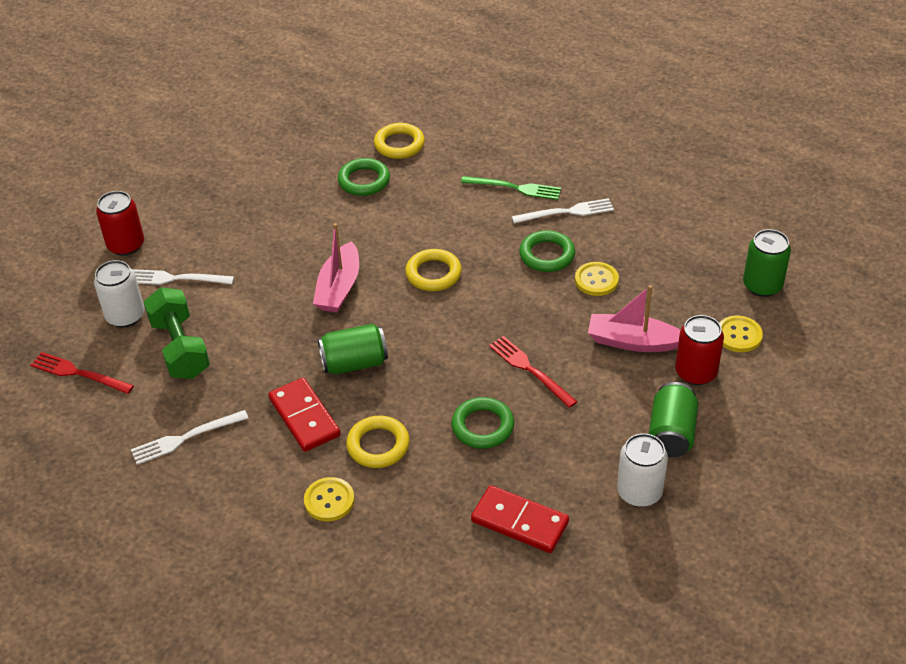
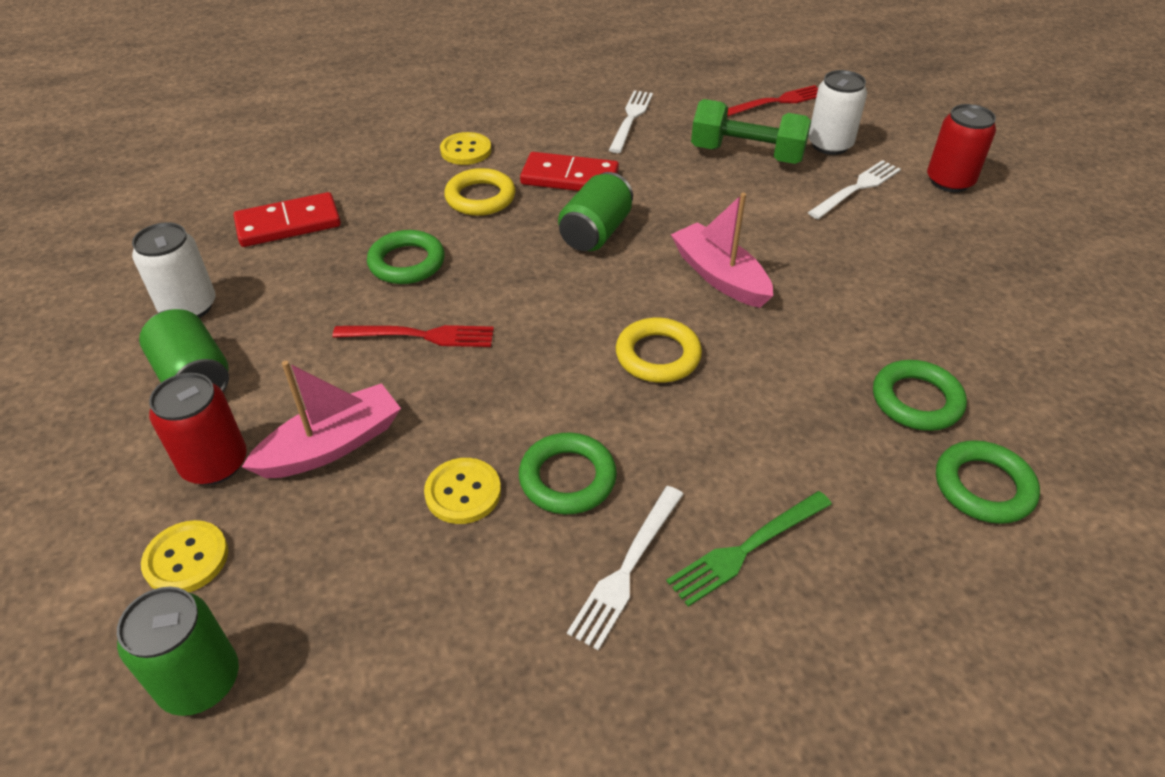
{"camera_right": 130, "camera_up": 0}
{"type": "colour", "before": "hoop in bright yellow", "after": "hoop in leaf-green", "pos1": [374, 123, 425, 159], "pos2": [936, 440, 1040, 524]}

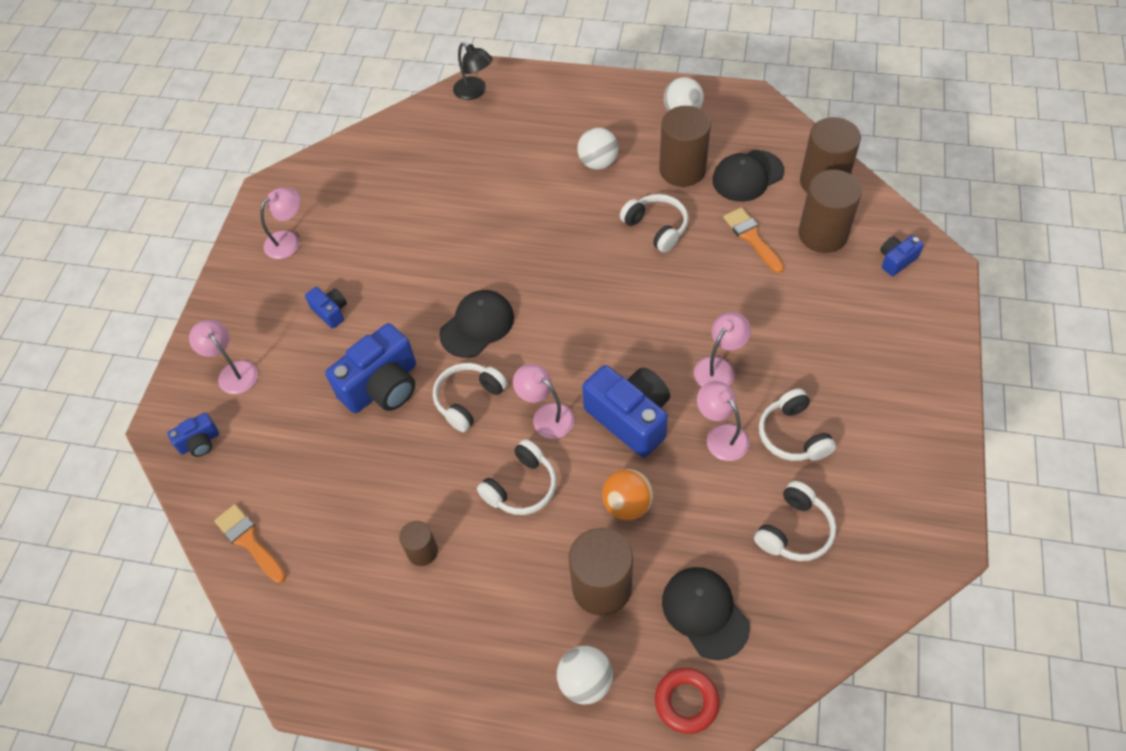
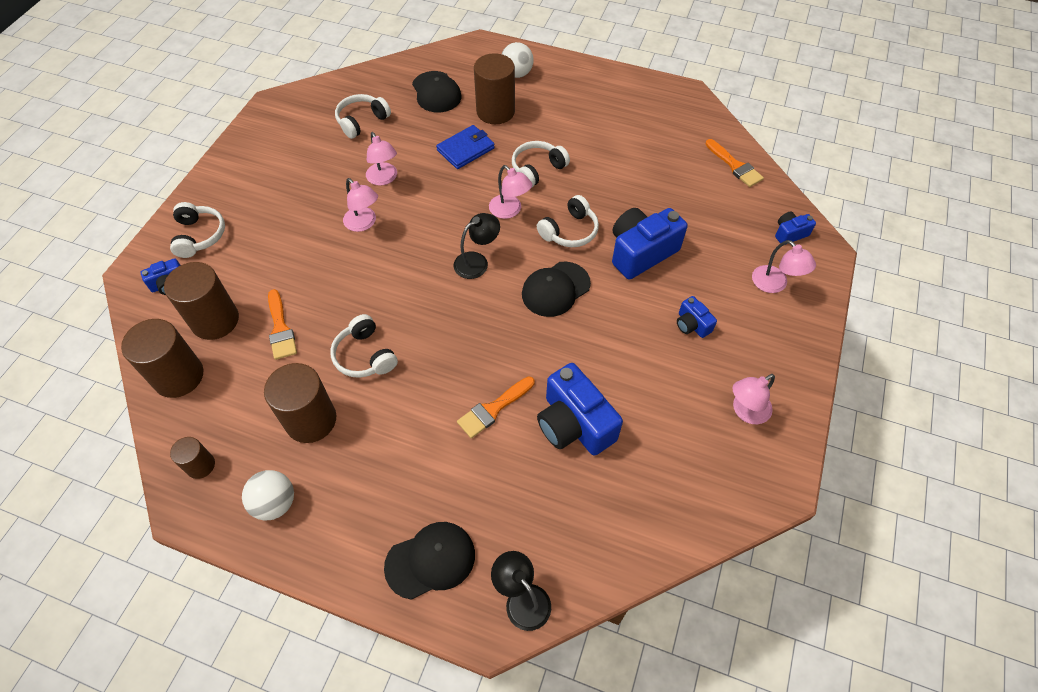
{"camera_right": -175, "camera_up": 0}
{"type": "relocated", "before": "solid cylinder in brown", "pos1": [399, 521, 438, 566], "pos2": [170, 437, 215, 479]}
{"type": "missing", "before": "ball in pure white", "pos1": [577, 128, 618, 170]}
{"type": "relocated", "before": "camera in blue", "pos1": [582, 365, 670, 458], "pos2": [537, 363, 623, 456]}
{"type": "exchanged", "before": "ball in orange", "after": "billfold in blue", "pos1": [602, 469, 653, 520], "pos2": [436, 125, 495, 169]}
{"type": "missing", "before": "hoop in red", "pos1": [655, 668, 720, 734]}
{"type": "spun", "before": "desk lamp in rosy", "pos1": [694, 312, 751, 387], "pos2": [343, 178, 378, 232], "turn": -90}
{"type": "relocated", "before": "baseball cap in jet-black", "pos1": [712, 150, 784, 202], "pos2": [384, 522, 475, 600]}
{"type": "relocated", "before": "over-ear headphones in pure white", "pos1": [759, 389, 836, 461], "pos2": [170, 202, 225, 258]}
{"type": "appeared", "after": "desk lamp in jet-black", "pos2": [453, 213, 500, 279]}
{"type": "appeared", "after": "paint brush in orange", "pos2": [457, 376, 535, 439]}

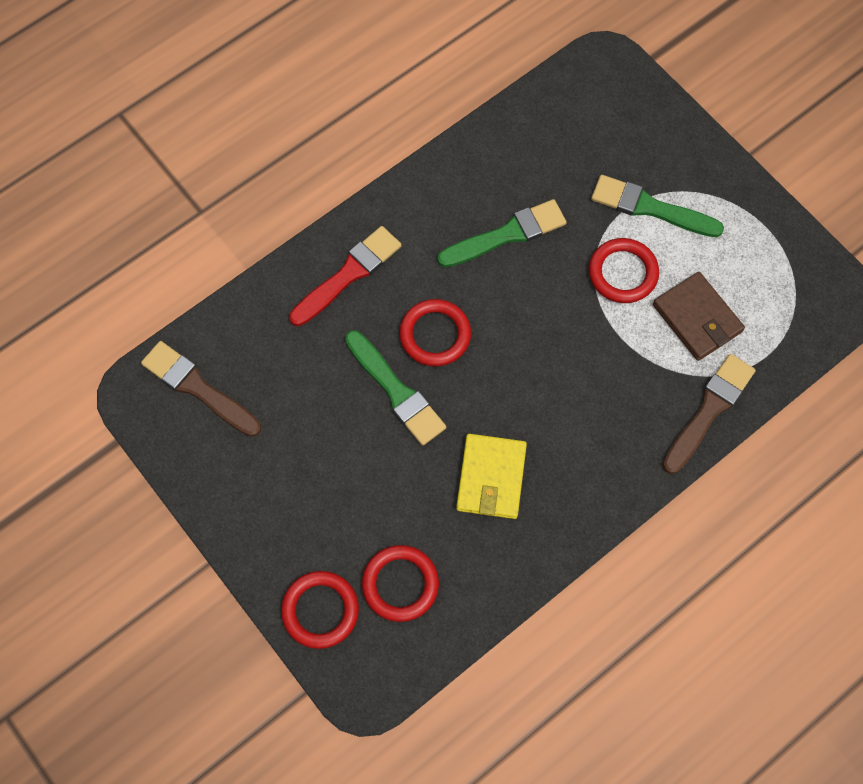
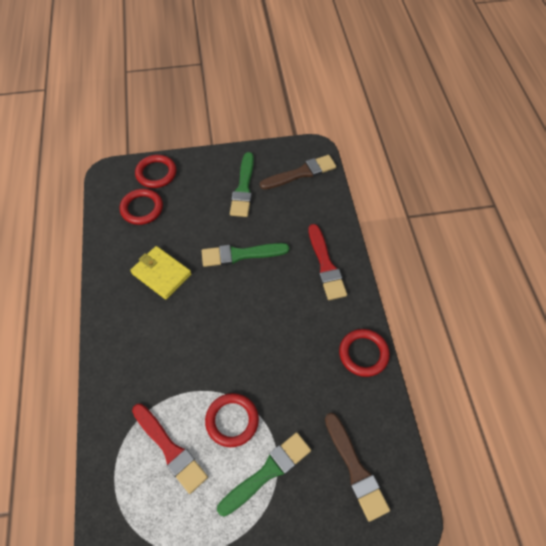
{"camera_right": 120, "camera_up": -10}
{"type": "relocated", "before": "hoop in red", "pos1": [399, 299, 471, 366], "pos2": [339, 329, 390, 377]}
{"type": "relocated", "before": "paint brush in leaf-green", "pos1": [437, 199, 567, 268], "pos2": [230, 152, 254, 217]}
{"type": "exchanged", "before": "billfold in brown", "after": "paint brush in red", "pos1": [653, 272, 745, 361], "pos2": [132, 404, 208, 494]}
{"type": "relocated", "before": "paint brush in brown", "pos1": [663, 354, 756, 474], "pos2": [325, 413, 390, 522]}

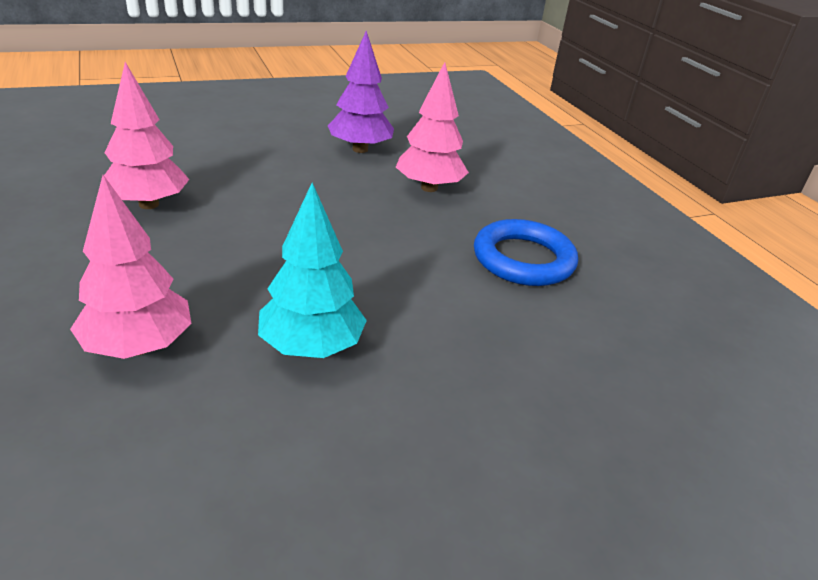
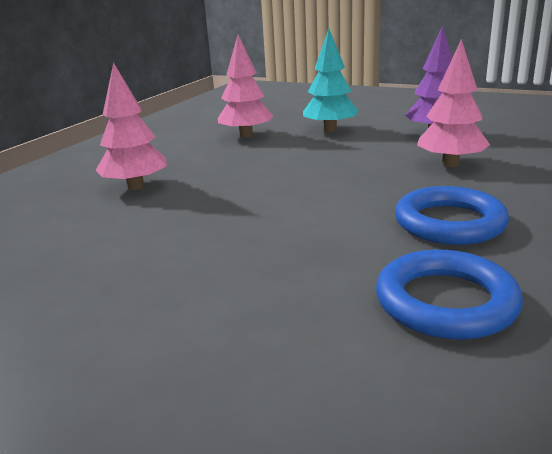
{"camera_right": 55, "camera_up": -10}
{"type": "relocated", "before": "toy tree in teal", "pos1": [258, 183, 367, 358], "pos2": [303, 29, 359, 132]}
{"type": "appeared", "after": "hoop in blue", "pos2": [376, 249, 523, 340]}

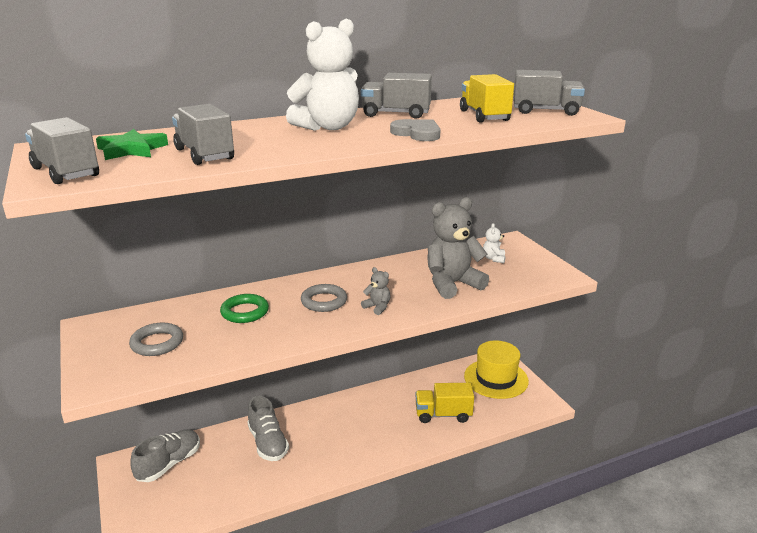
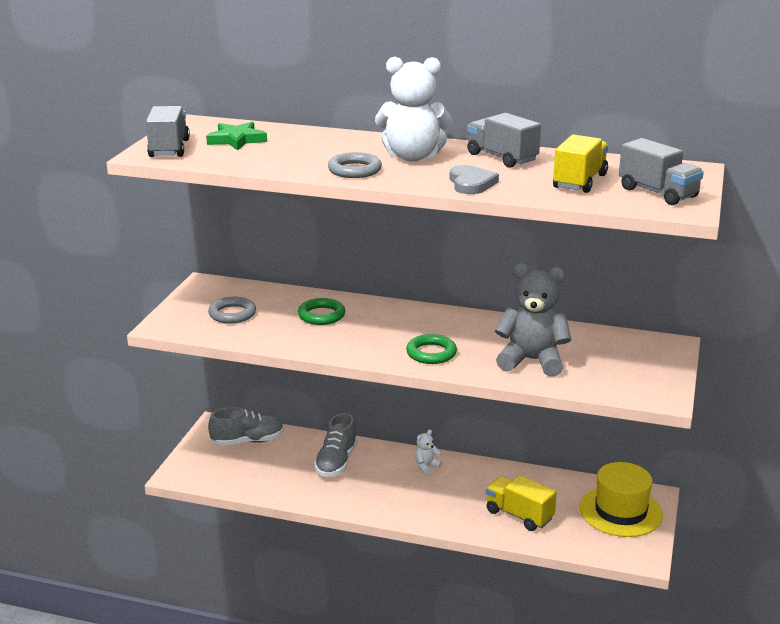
{"camera_right": 40, "camera_up": 0}
{"type": "missing", "before": "truck in gray", "pos1": [172, 104, 234, 165]}
{"type": "relocated", "before": "hoop in gray", "pos1": [301, 284, 347, 312], "pos2": [328, 152, 382, 178]}
{"type": "exchanged", "before": "teddy bear in gray", "after": "hoop in leaf-green", "pos1": [361, 267, 391, 315], "pos2": [406, 334, 457, 364]}
{"type": "relocated", "before": "teddy bear in pure white", "pos1": [483, 223, 506, 263], "pos2": [415, 429, 443, 475]}

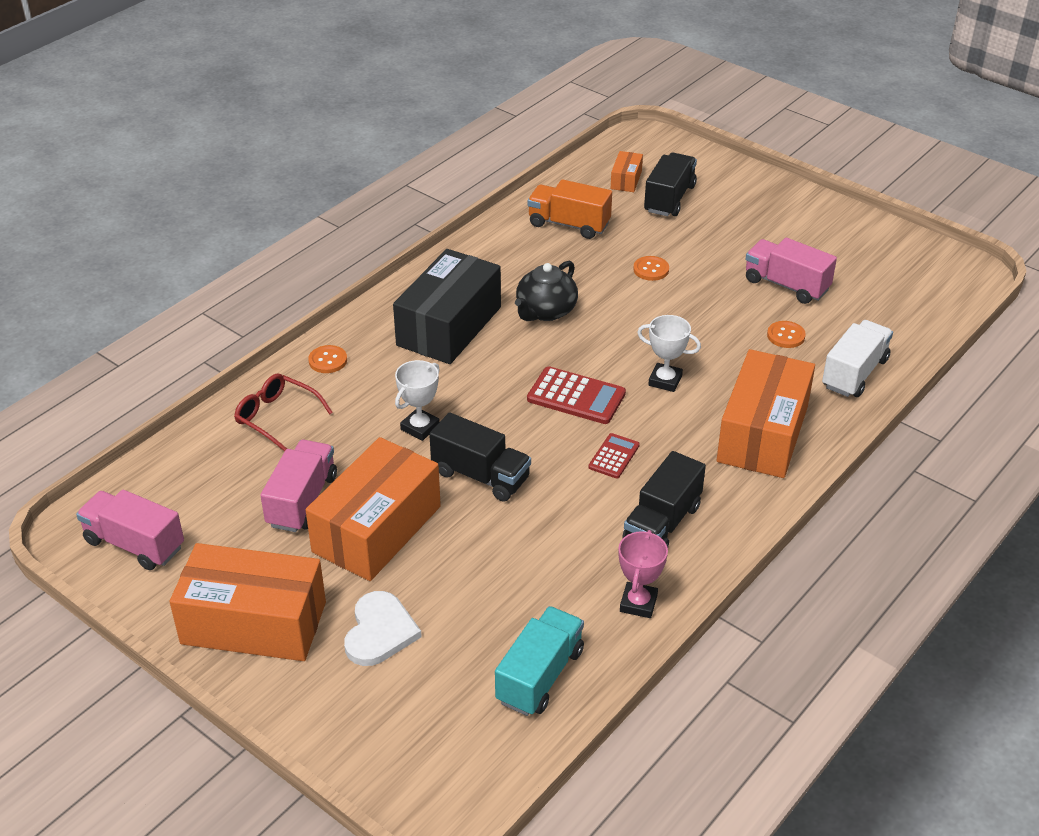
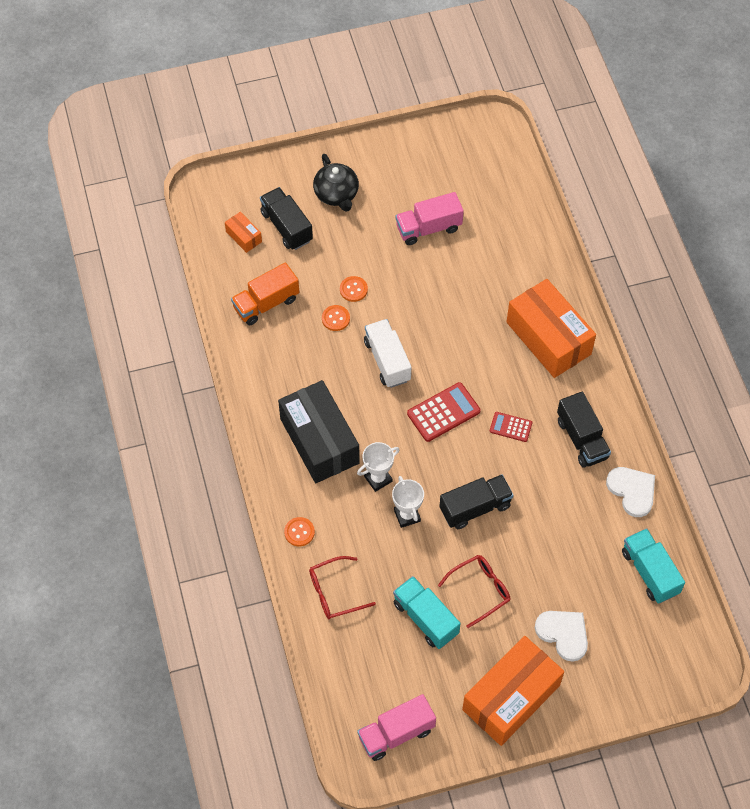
{"camera_right": -55, "camera_up": 20}
{"type": "colour", "before": "truck in rosy", "after": "truck in teal", "pos1": [260, 440, 337, 532], "pos2": [393, 576, 461, 649]}
{"type": "exchanged", "before": "parcel in orange", "after": "eyeglasses in red", "pos1": [306, 437, 441, 581], "pos2": [438, 555, 510, 628]}
{"type": "relocated", "before": "teapot in jet-black", "pos1": [515, 261, 578, 321], "pos2": [313, 154, 359, 212]}
{"type": "spun", "before": "adding machine in red", "pos1": [588, 433, 640, 478], "pos2": [490, 412, 532, 442], "turn": -45}
{"type": "exchanged", "before": "trophy in rosy", "after": "love heart in pure white", "pos1": [618, 530, 668, 618], "pos2": [606, 467, 655, 517]}
{"type": "relocated", "before": "trophy in pure white", "pos1": [637, 315, 701, 392], "pos2": [357, 442, 399, 492]}
{"type": "relocated", "before": "sewing button in orange", "pos1": [767, 321, 806, 348], "pos2": [322, 305, 350, 331]}
{"type": "relocated", "before": "truck in pure white", "pos1": [822, 320, 893, 397], "pos2": [364, 319, 411, 388]}

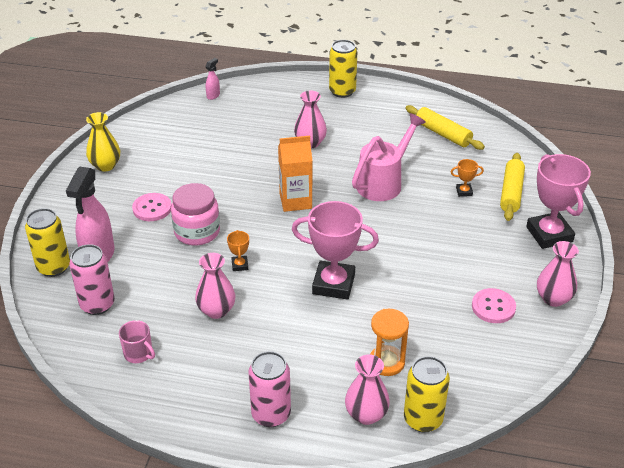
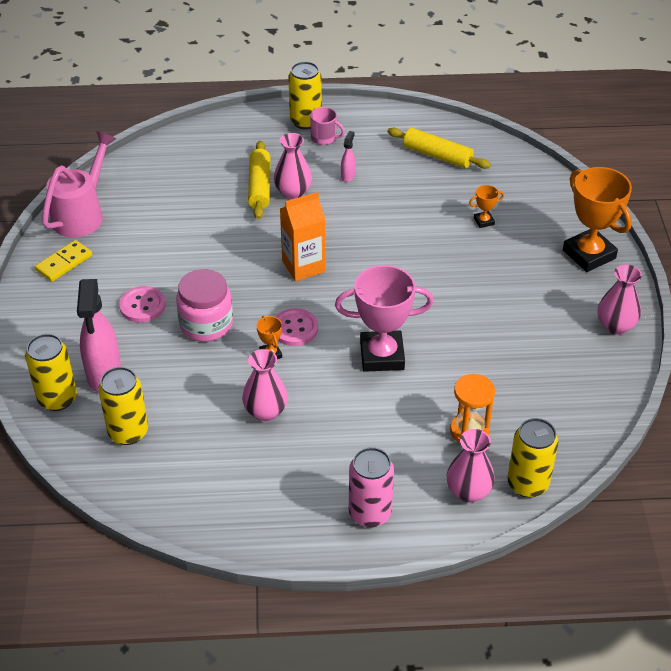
{"camera_right": -15, "camera_up": 5}
{"type": "colour", "before": "soda can in rosy", "after": "soda can in bright yellow", "pos1": [69, 244, 115, 315], "pos2": [98, 367, 148, 445]}
{"type": "exchanged", "before": "tall vase in bright yellow", "after": "domino tile in bright yellow", "pos1": [86, 112, 120, 171], "pos2": [35, 240, 92, 282]}
{"type": "relocated", "before": "tea mug in rosy", "pos1": [119, 320, 155, 363], "pos2": [310, 107, 345, 145]}
{"type": "relocated", "before": "spray cleaner in rosy", "pos1": [205, 58, 220, 100], "pos2": [341, 131, 356, 182]}
{"type": "relocated", "before": "sprinkling can in rosy", "pos1": [352, 113, 426, 201], "pos2": [42, 131, 116, 238]}
{"type": "relocated", "before": "sewing button in rosy", "pos1": [472, 288, 516, 323], "pos2": [275, 308, 318, 346]}
{"type": "relocated", "before": "dough roller in bright yellow", "pos1": [500, 153, 525, 221], "pos2": [248, 141, 271, 219]}
{"type": "colour", "before": "trophy in rosy", "after": "trophy in orange", "pos1": [526, 154, 591, 249], "pos2": [563, 167, 632, 272]}

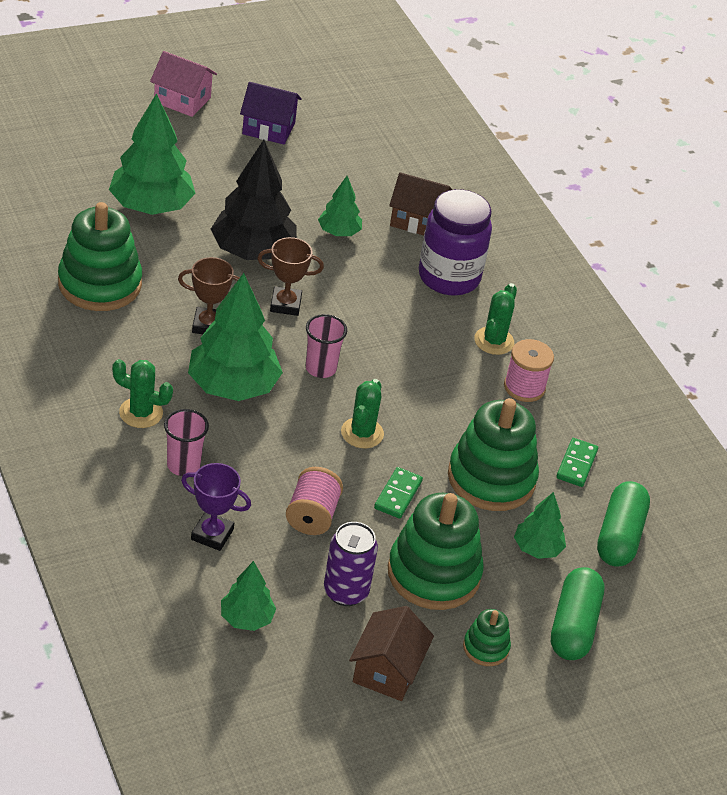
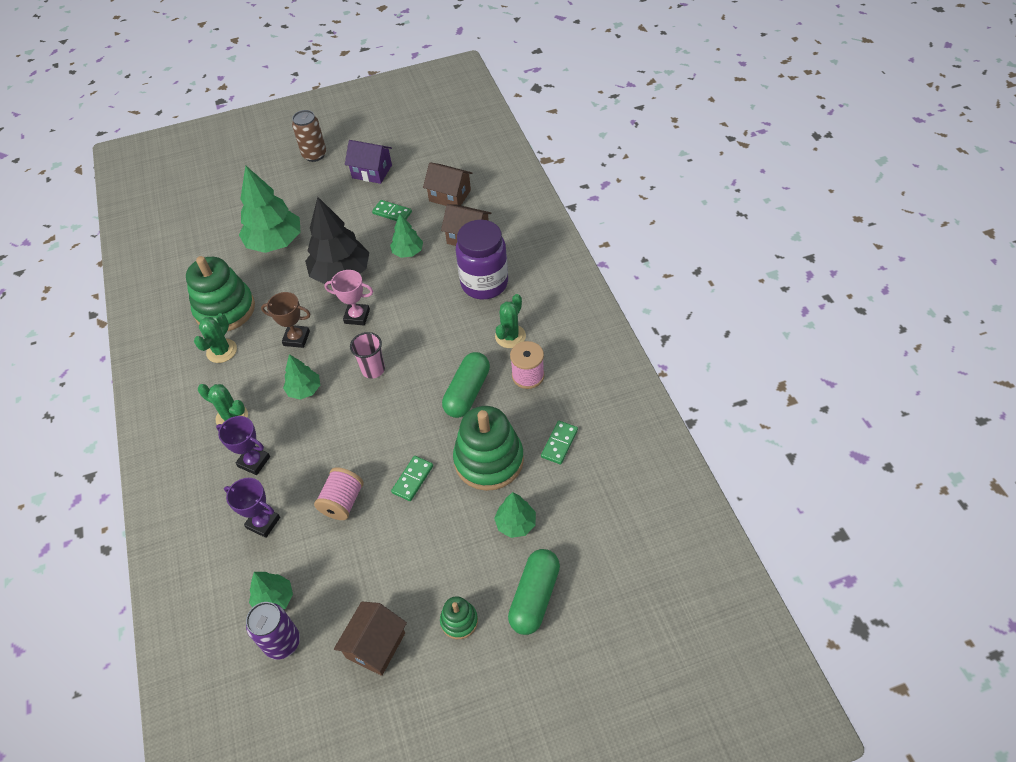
{"camera_right": 15, "camera_up": 10}
{"type": "exchanged", "before": "cottage in rosy", "after": "soda can in brown", "pos1": [150, 51, 217, 117], "pos2": [292, 110, 326, 162]}
{"type": "exchanged", "before": "beaker in rosy", "after": "trophy in violet", "pos1": [164, 409, 209, 476], "pos2": [216, 416, 270, 475]}
{"type": "size", "before": "toy tree in leaf-green", "pos1": [188, 273, 283, 401], "pos2": [283, 354, 320, 400], "scale": 0.53}
{"type": "colour", "before": "trophy in brown", "after": "trophy in rosy", "pos1": [257, 237, 324, 316], "pos2": [324, 270, 373, 325]}
{"type": "relocated", "before": "soda can in violet", "pos1": [324, 522, 378, 606], "pos2": [246, 602, 300, 660]}
{"type": "relocated", "before": "prickly plant in leaf-green", "pos1": [341, 379, 384, 448], "pos2": [194, 313, 237, 363]}
{"type": "missing", "before": "stacking toy in leaf-green", "pos1": [388, 493, 484, 610]}
{"type": "relocated", "before": "pill shape in leaf-green", "pos1": [597, 481, 650, 566], "pos2": [442, 352, 490, 418]}
{"type": "appeared", "after": "domino tile in leaf-green", "pos2": [372, 200, 412, 221]}
{"type": "appeared", "after": "cottage in brown", "pos2": [423, 163, 472, 206]}

